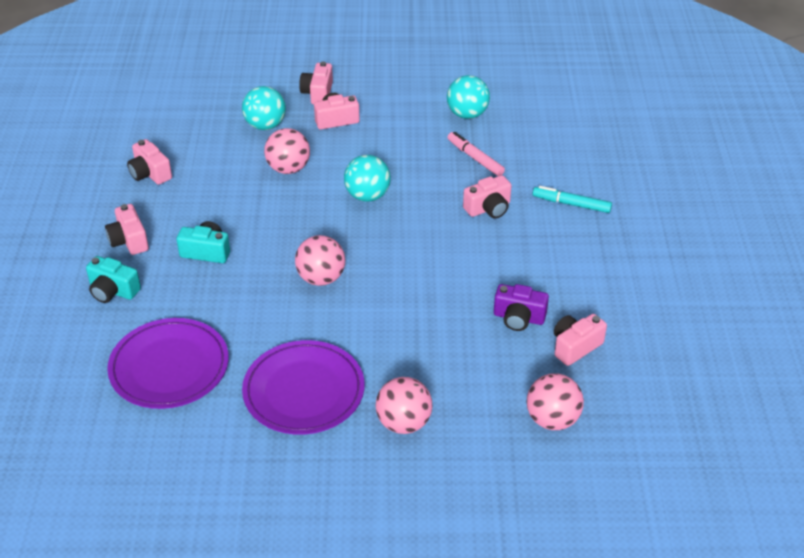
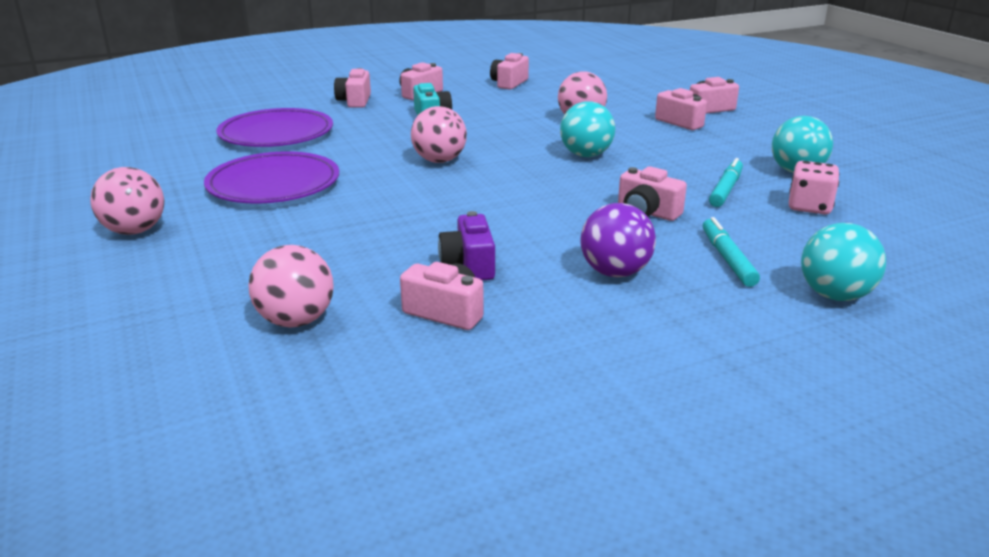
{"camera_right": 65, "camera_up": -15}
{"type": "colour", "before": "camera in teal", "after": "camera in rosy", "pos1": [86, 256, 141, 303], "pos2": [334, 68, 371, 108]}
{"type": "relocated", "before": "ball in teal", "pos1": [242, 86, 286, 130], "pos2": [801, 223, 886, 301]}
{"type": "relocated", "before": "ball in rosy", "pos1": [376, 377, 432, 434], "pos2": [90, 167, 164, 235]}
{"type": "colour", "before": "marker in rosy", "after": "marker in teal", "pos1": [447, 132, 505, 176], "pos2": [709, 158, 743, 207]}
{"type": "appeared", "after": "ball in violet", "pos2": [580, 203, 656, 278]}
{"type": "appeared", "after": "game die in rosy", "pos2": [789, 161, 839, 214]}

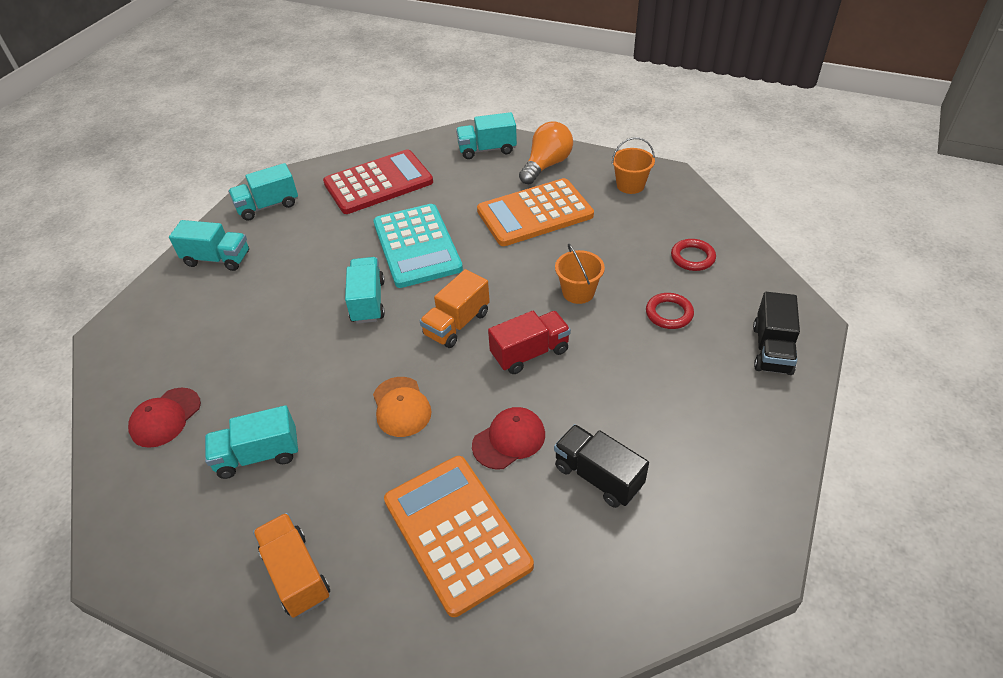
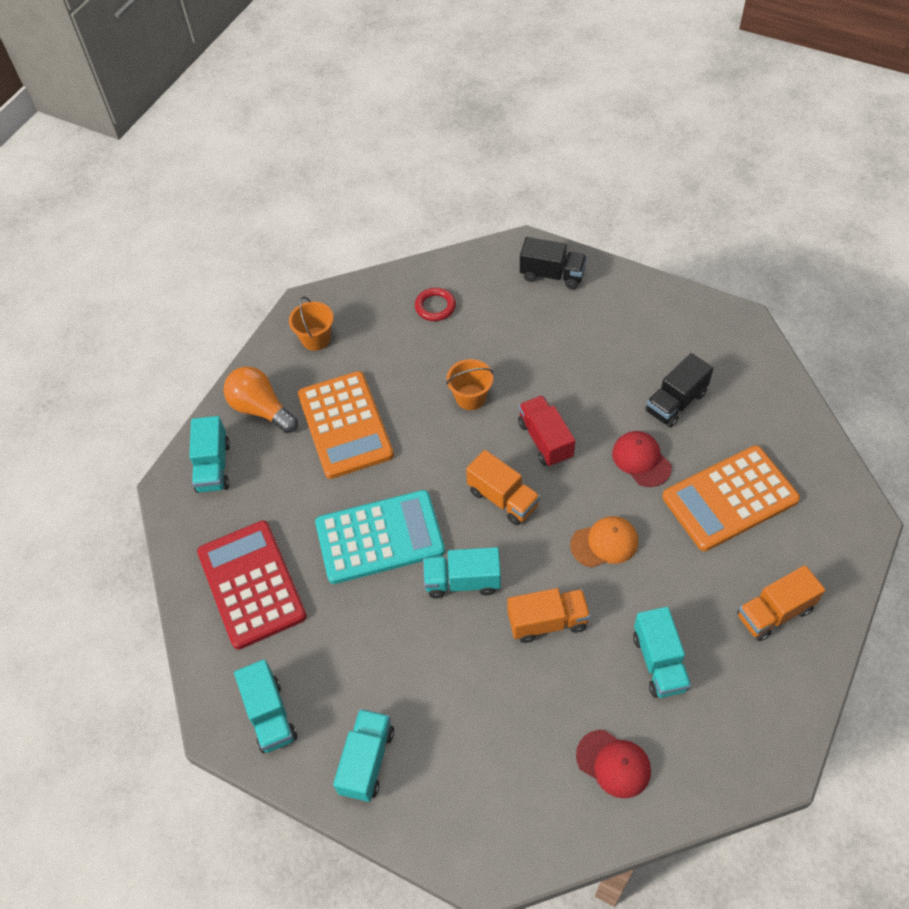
{"camera_right": -85, "camera_up": 10}
{"type": "missing", "before": "hoop in red", "pos1": [646, 293, 694, 329]}
{"type": "appeared", "after": "truck in orange", "pos2": [508, 588, 591, 643]}

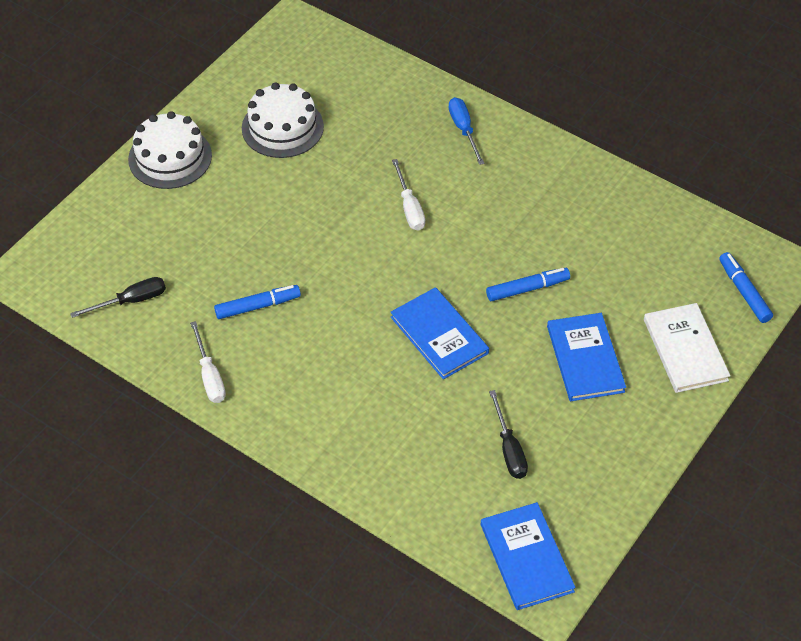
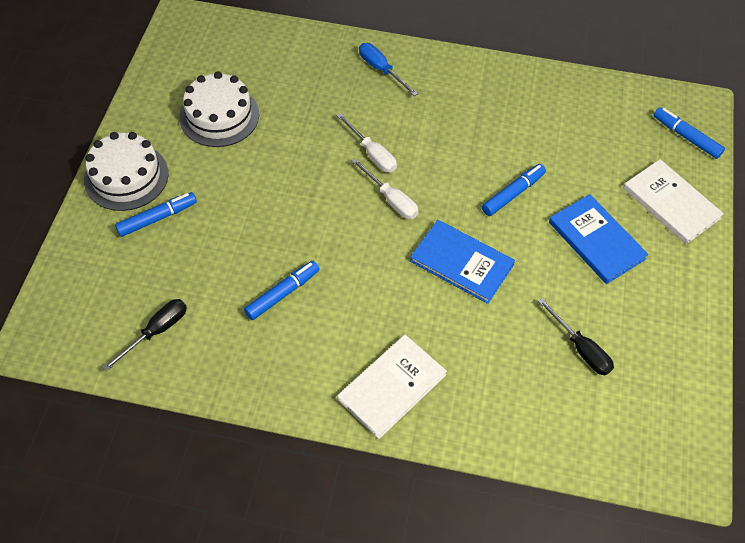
{"camera_right": -25, "camera_up": 5}
{"type": "relocated", "before": "screwdriver in pure white", "pos1": [190, 321, 226, 403], "pos2": [352, 158, 419, 219]}
{"type": "missing", "before": "book in blue", "pos1": [481, 502, 576, 610]}
{"type": "appeared", "after": "marker in blue", "pos2": [115, 192, 197, 237]}
{"type": "appeared", "after": "book in pure white", "pos2": [337, 335, 447, 439]}

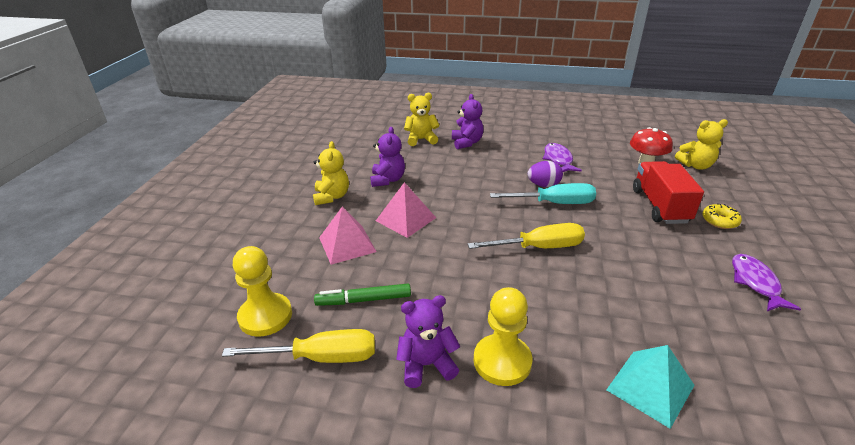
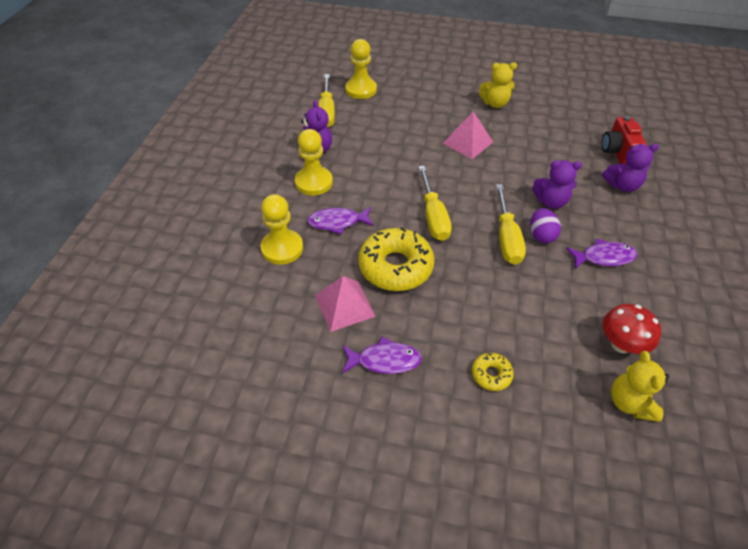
{"camera_right": 90, "camera_up": 15}
{"type": "missing", "before": "marker in leaf-green", "pos1": [314, 284, 411, 306]}
{"type": "relocated", "before": "pyramid shape in rosy", "pos1": [319, 206, 377, 265], "pos2": [315, 276, 376, 332]}
{"type": "relocated", "before": "teddy bear in violet", "pos1": [370, 127, 405, 187], "pos2": [532, 160, 582, 209]}
{"type": "exchanged", "before": "teddy bear in bright yellow", "after": "camera in red", "pos1": [404, 93, 440, 146], "pos2": [601, 116, 647, 164]}
{"type": "colour", "before": "screwdriver in teal", "after": "screwdriver in bright yellow", "pos1": [490, 183, 596, 204], "pos2": [496, 184, 526, 265]}
{"type": "exchanged", "before": "pyramid shape in teal", "after": "game pawn in bright yellow", "pos1": [606, 345, 695, 429], "pos2": [260, 194, 303, 265]}
{"type": "missing", "before": "truck in red", "pos1": [633, 161, 704, 224]}
{"type": "appeared", "after": "fish figure in violet", "pos2": [307, 207, 374, 235]}
{"type": "appeared", "after": "doughnut in bright yellow", "pos2": [358, 227, 435, 291]}

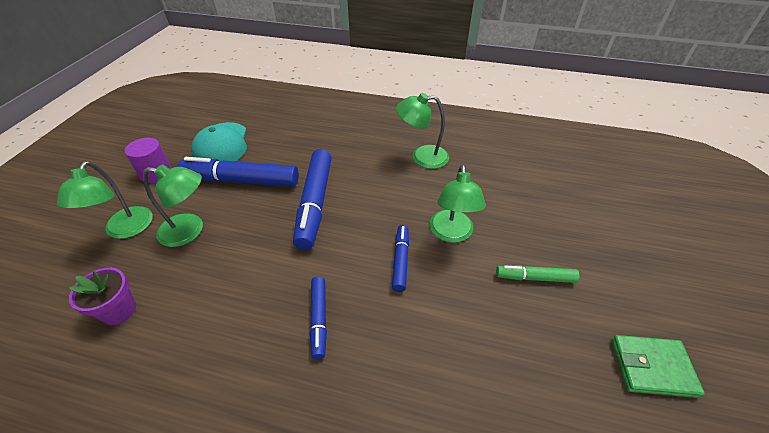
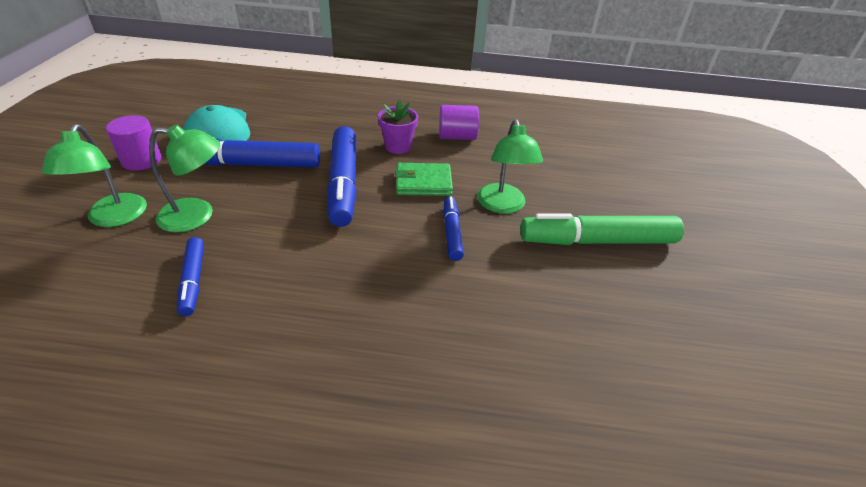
{"camera_right": -10, "camera_up": -5}
{"type": "relocated", "before": "plant pot in violet", "pos1": [69, 268, 136, 325], "pos2": [378, 99, 418, 154]}
{"type": "relocated", "before": "marker in blue", "pos1": [310, 277, 327, 359], "pos2": [177, 237, 204, 316]}
{"type": "exchanged", "before": "desk lamp in leaf-green", "after": "solid cylinder in violet", "pos1": [396, 93, 449, 169], "pos2": [439, 105, 479, 140]}
{"type": "size", "before": "marker in leaf-green", "pos1": [496, 265, 579, 283], "pos2": [520, 214, 684, 245], "scale": 1.87}
{"type": "relocated", "before": "billfold in leaf-green", "pos1": [611, 335, 705, 398], "pos2": [395, 163, 453, 196]}

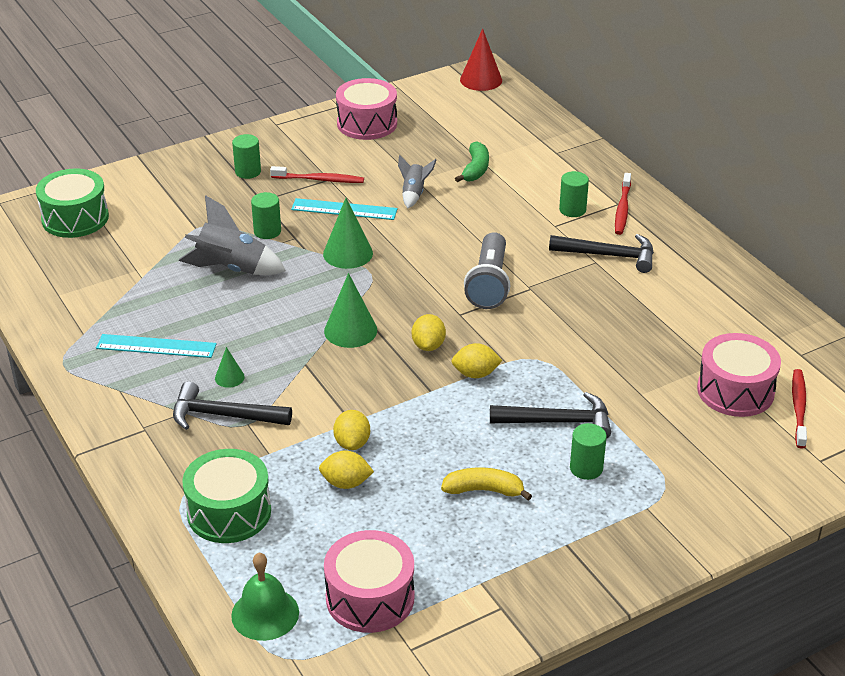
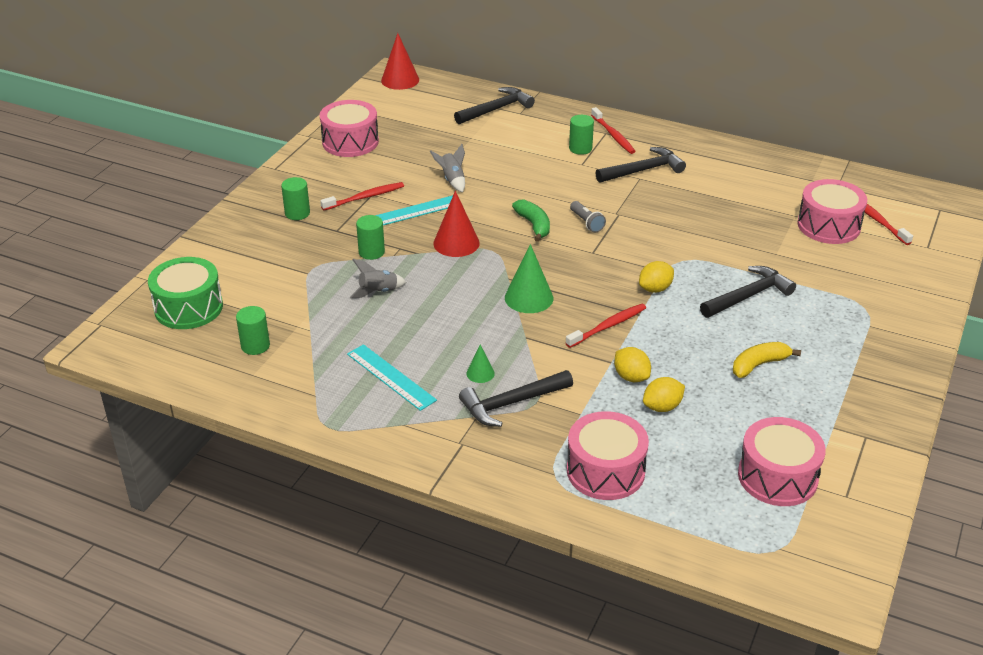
{"camera_right": -35, "camera_up": 0}
{"type": "spun", "before": "straightedge in teal", "pos1": [96, 334, 216, 358], "pos2": [347, 344, 437, 411], "turn": 75}
{"type": "size", "before": "spaceship in gray", "pos1": [178, 195, 286, 275], "pos2": [350, 259, 406, 299], "scale": 0.57}
{"type": "colour", "before": "snare drum in leaf-green", "after": "snare drum in rosy", "pos1": [182, 449, 271, 543], "pos2": [567, 411, 649, 500]}
{"type": "missing", "before": "hand bell in leaf-green", "pos1": [231, 553, 299, 641]}
{"type": "colour", "before": "solid cone in leaf-green", "after": "solid cone in red", "pos1": [323, 198, 373, 269], "pos2": [433, 191, 480, 257]}
{"type": "missing", "before": "toy lemon in bright yellow", "pos1": [412, 314, 446, 351]}
{"type": "relocated", "before": "banana in leaf-green", "pos1": [455, 141, 489, 182], "pos2": [512, 200, 550, 242]}
{"type": "size", "before": "flashlight in gray", "pos1": [464, 232, 510, 309], "pos2": [570, 201, 606, 233], "scale": 0.52}
{"type": "relocated", "before": "solid cylinder in leaf-green", "pos1": [570, 423, 607, 480], "pos2": [236, 306, 270, 355]}
{"type": "appeared", "after": "hammer in jet-black", "pos2": [454, 87, 535, 124]}
{"type": "appeared", "after": "toothbrush in red", "pos2": [566, 304, 646, 348]}

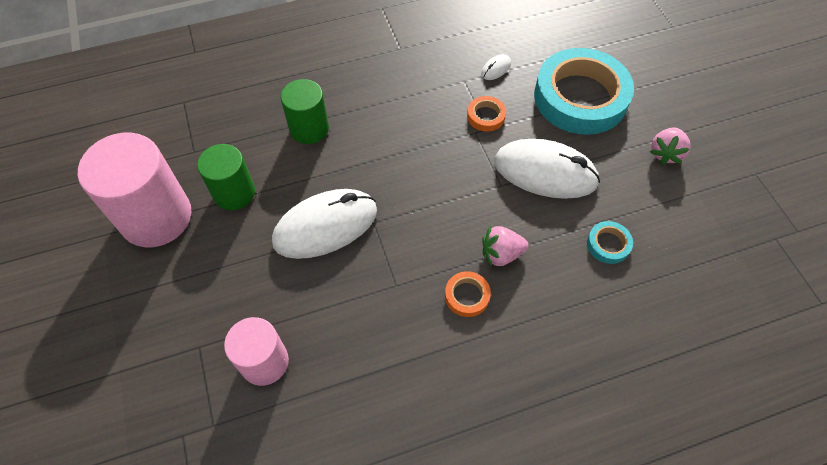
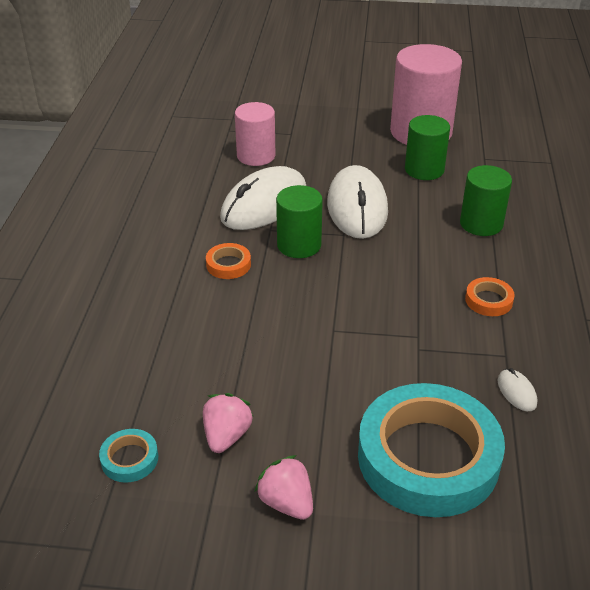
{"camera_right": 115, "camera_up": -20}
{"type": "relocated", "before": "tape in orange", "pos1": [467, 96, 506, 132], "pos2": [465, 277, 515, 316]}
{"type": "relocated", "before": "berry in rosy", "pos1": [482, 226, 529, 267], "pos2": [203, 393, 253, 453]}
{"type": "relocated", "before": "mouse in pure white", "pos1": [494, 139, 600, 199], "pos2": [220, 166, 306, 230]}
{"type": "relocated", "before": "tape in teal", "pos1": [587, 221, 633, 264], "pos2": [99, 429, 158, 483]}
{"type": "appeared", "after": "solid cylinder in leaf-green", "pos2": [276, 185, 323, 258]}

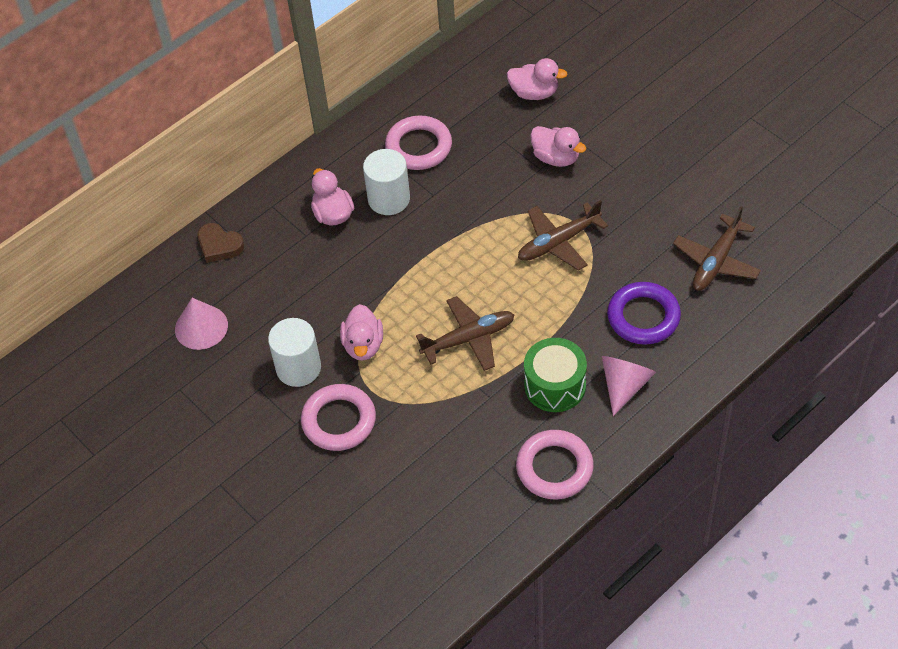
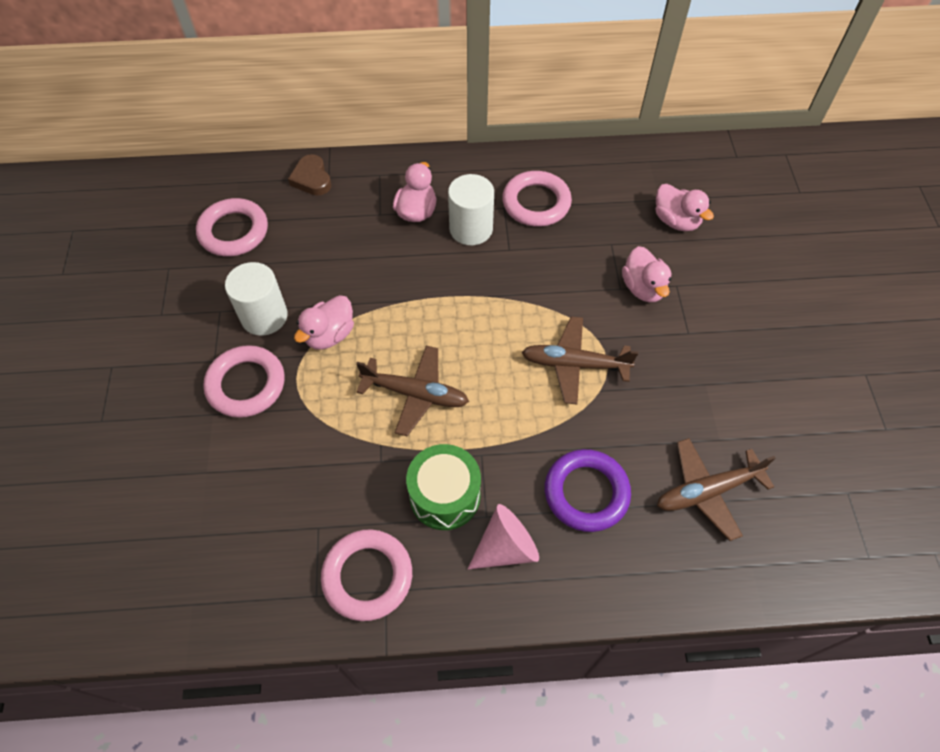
{"camera_right": 35, "camera_up": 5}
{"type": "exchanged", "before": "solid cone in rosy", "after": "hoop in rosy", "pos1": [175, 298, 228, 350], "pos2": [196, 198, 268, 257]}

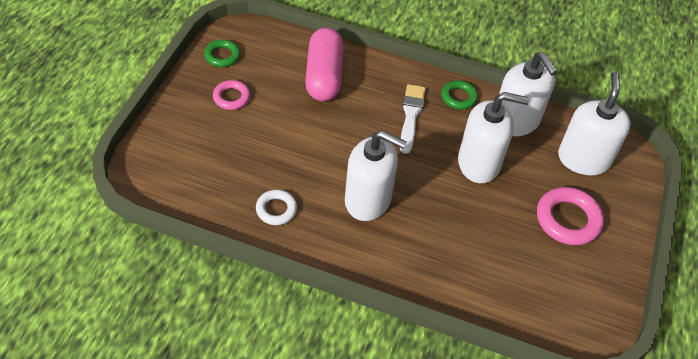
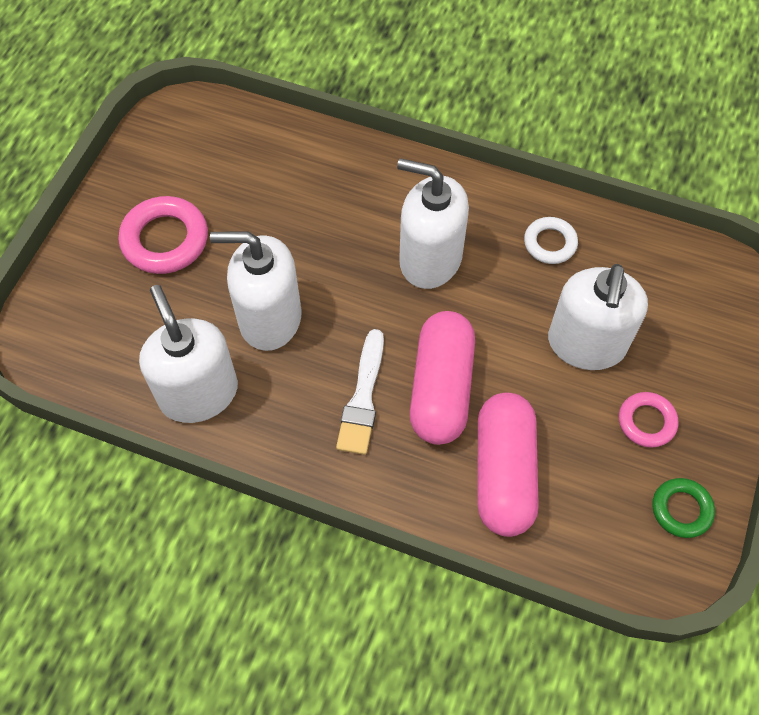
{"camera_right": -175, "camera_up": 10}
{"type": "missing", "before": "hoop in leaf-green", "pos1": [441, 80, 478, 110]}
{"type": "relocated", "before": "soap dispenser in pure white", "pos1": [558, 72, 631, 175], "pos2": [548, 264, 648, 370]}
{"type": "appeared", "after": "pill shape in rosy", "pos2": [410, 311, 475, 445]}

